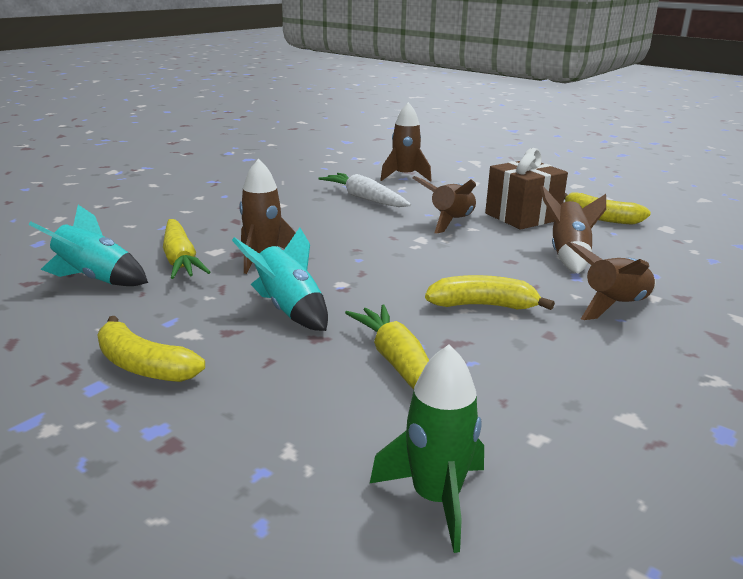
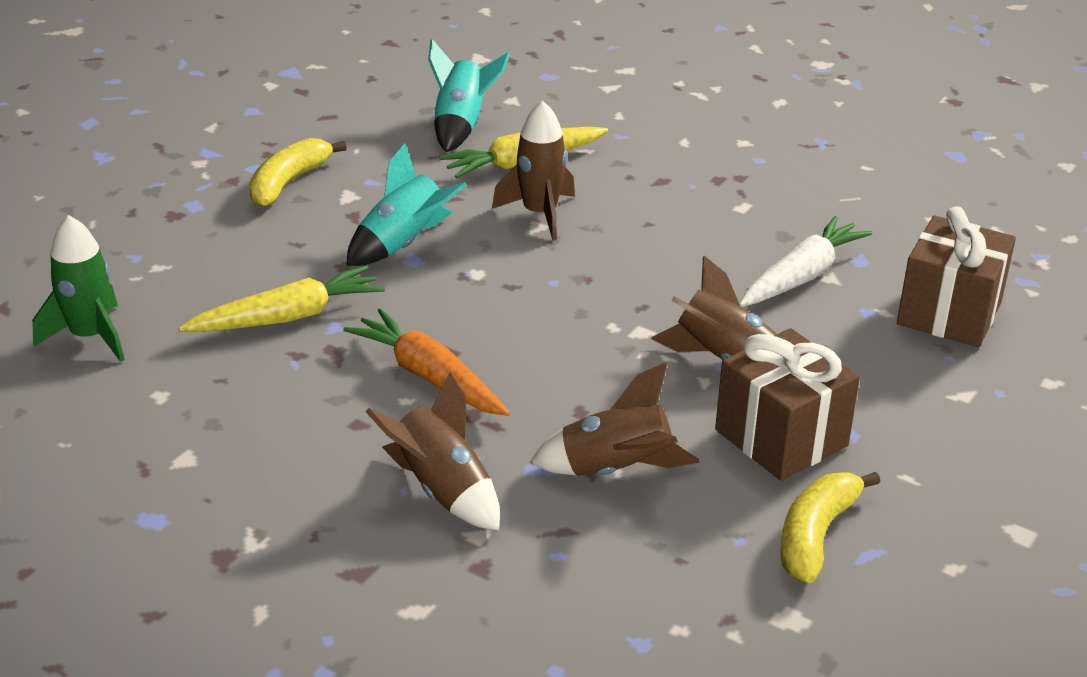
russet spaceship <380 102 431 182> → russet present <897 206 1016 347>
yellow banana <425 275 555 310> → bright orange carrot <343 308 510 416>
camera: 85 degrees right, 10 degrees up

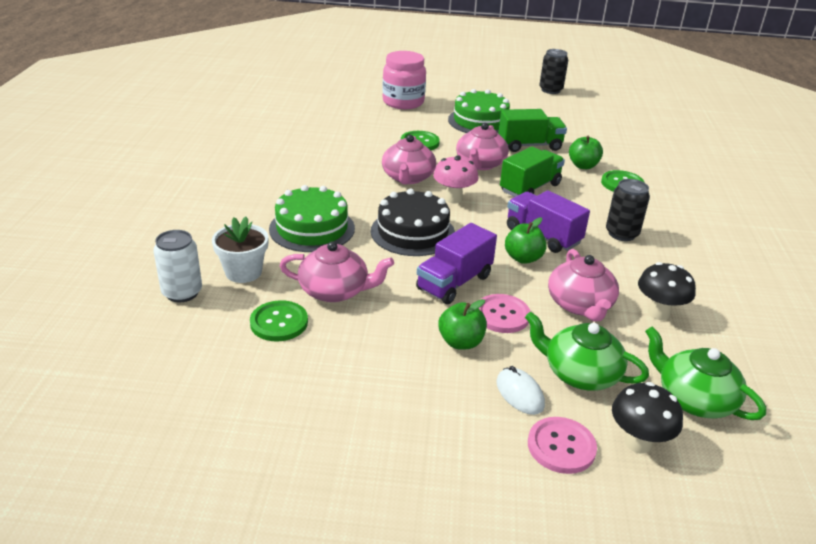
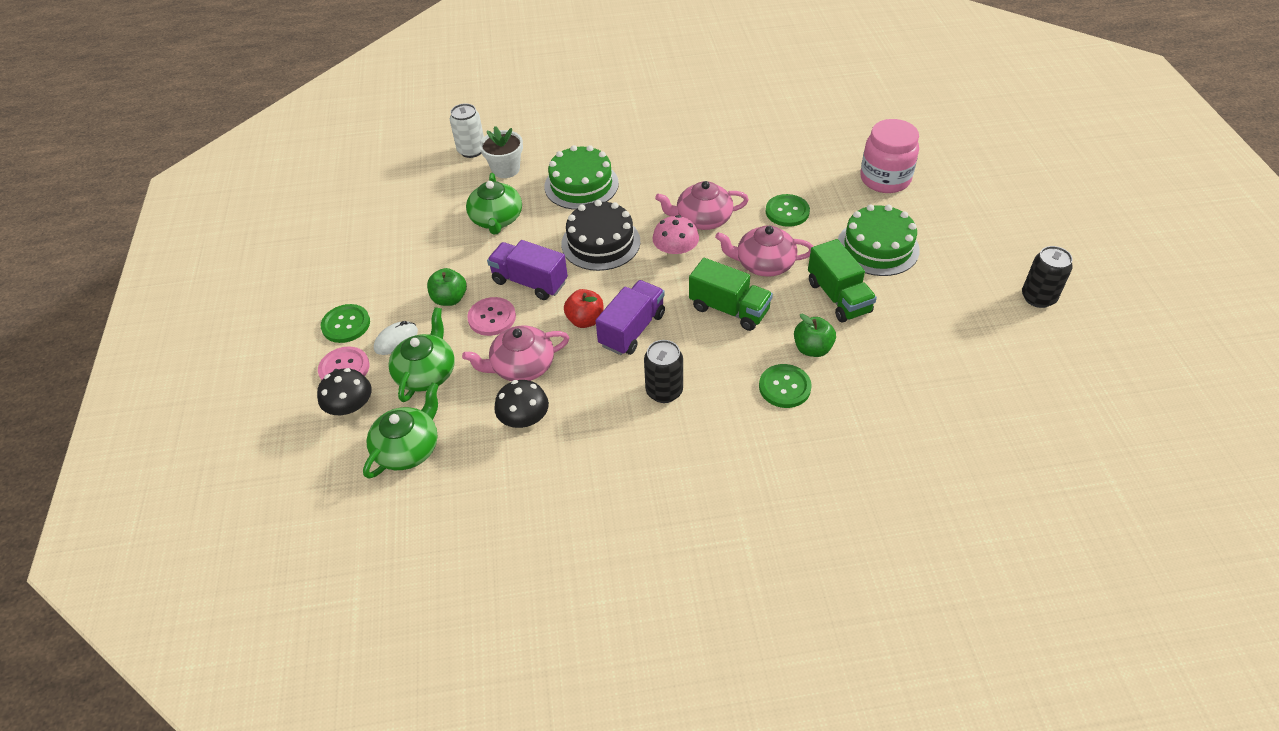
green button <250 300 308 341> → green button <321 304 370 343>, moved
pink teapot <280 241 394 302> → green teapot <466 173 522 235>
green apple fruit <505 217 547 264> → scarlet apple fruit <564 289 603 328>
camera: 80 degrees right, 15 degrees up

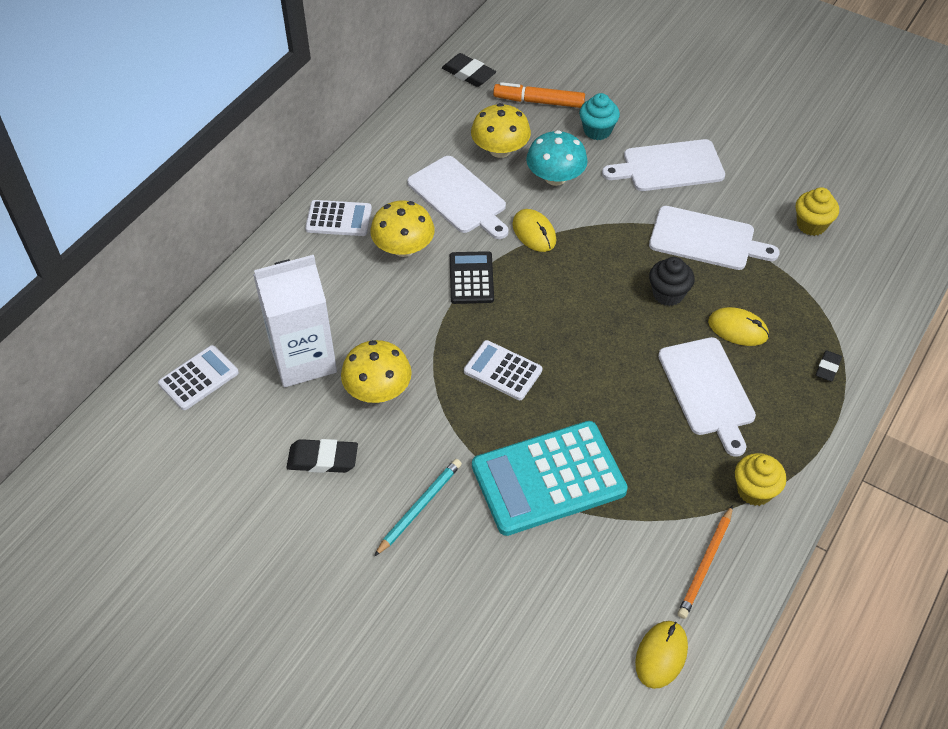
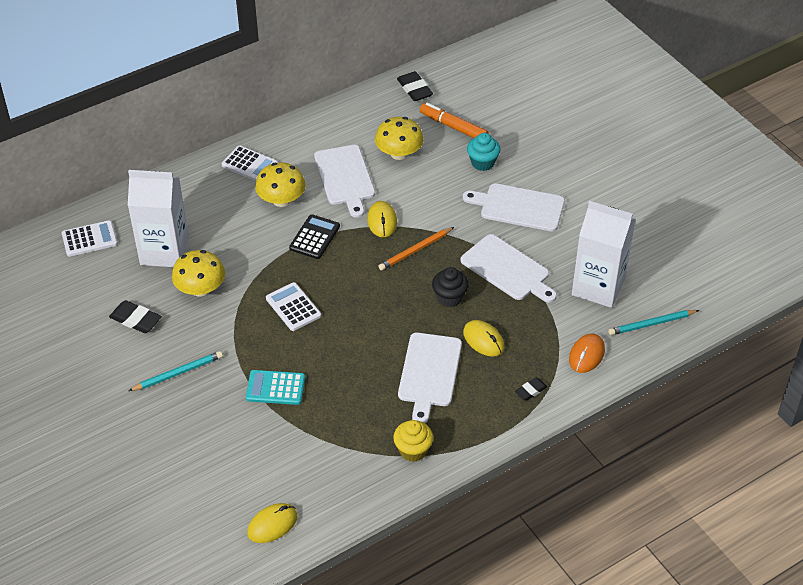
aqua toadstool <526 130 588 186> → -
- → bright orange computer mouse <569 333 605 373>
- → aqua pencil <608 310 699 335>
bright orange pencil <678 505 733 619> → bright orange pencil <378 227 454 270>, moved
yellow cupcake <796 187 839 236> → white milk carton <572 201 636 308>
aqua calculator <472 421 628 536> → aqua calculator <246 370 305 405>, x0.54
camera: 25 degrees right, 5 degrees down

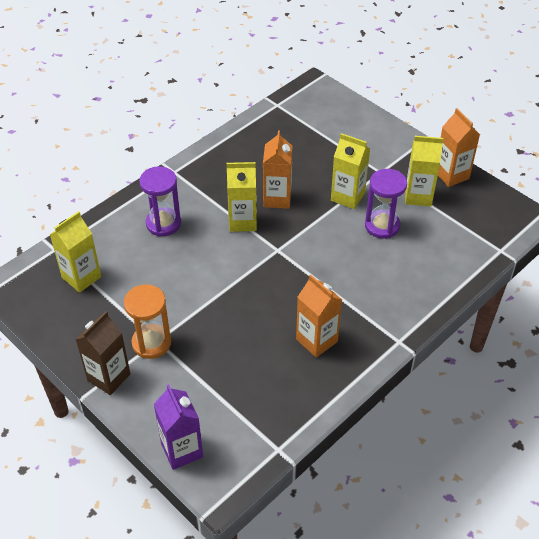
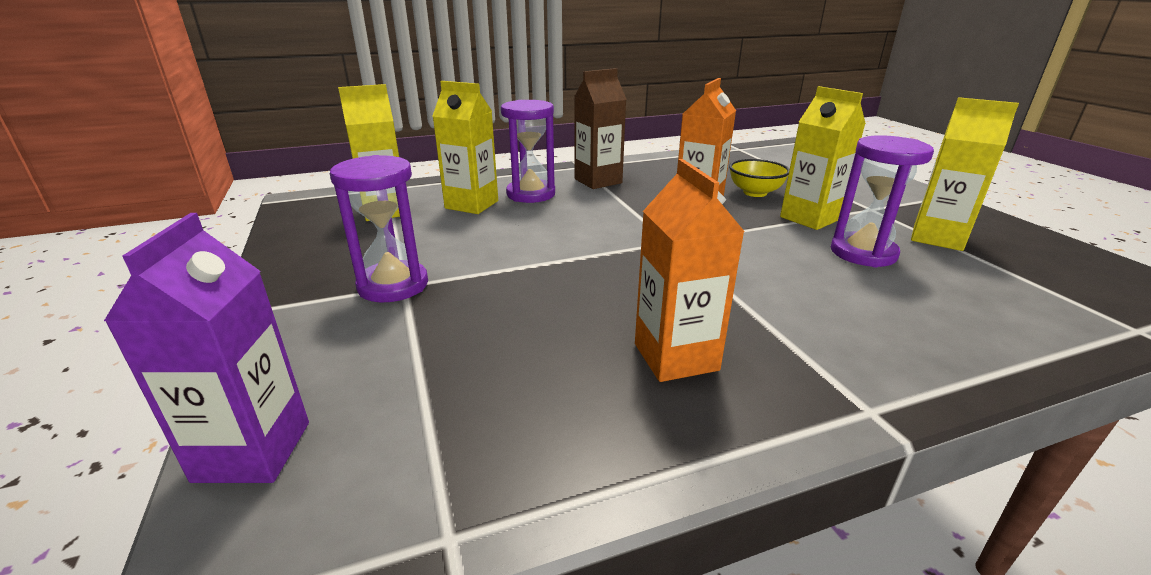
bright orange milk carton <438 108 480 187> → -
- → yellow deep dish <729 159 790 197>
russet milk carton <75 311 130 395> → russet milk carton <574 68 627 189>, moved
yellow milk carton <227 162 257 232> → yellow milk carton <432 81 498 214>, moved
bright orange sandglass <124 284 171 359> → violet sandglass <330 155 428 302>
camera: 25 degrees right, 20 degrees down

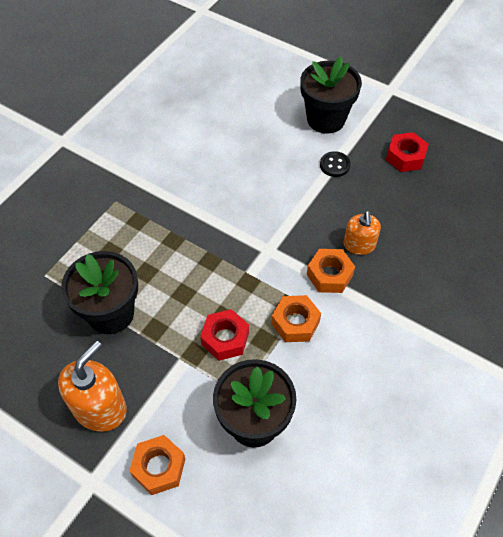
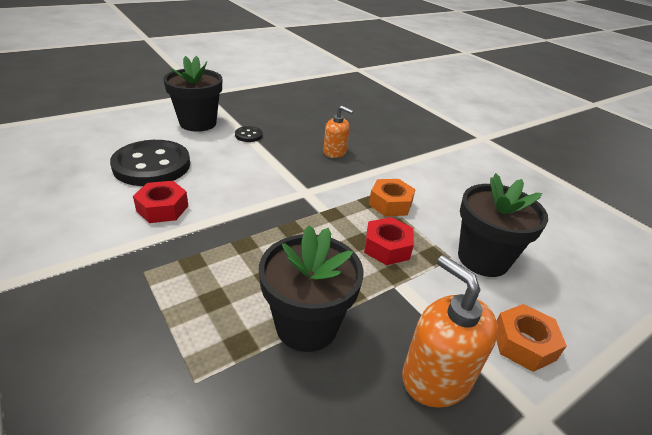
bright orange hex nut <307 249 355 293> → -
- → black button <110 140 190 186>
scarlet hex nut <386 132 429 172> → scarlet hex nut <133 181 188 223>, moved
camera: 70 degrees left, 20 degrees down

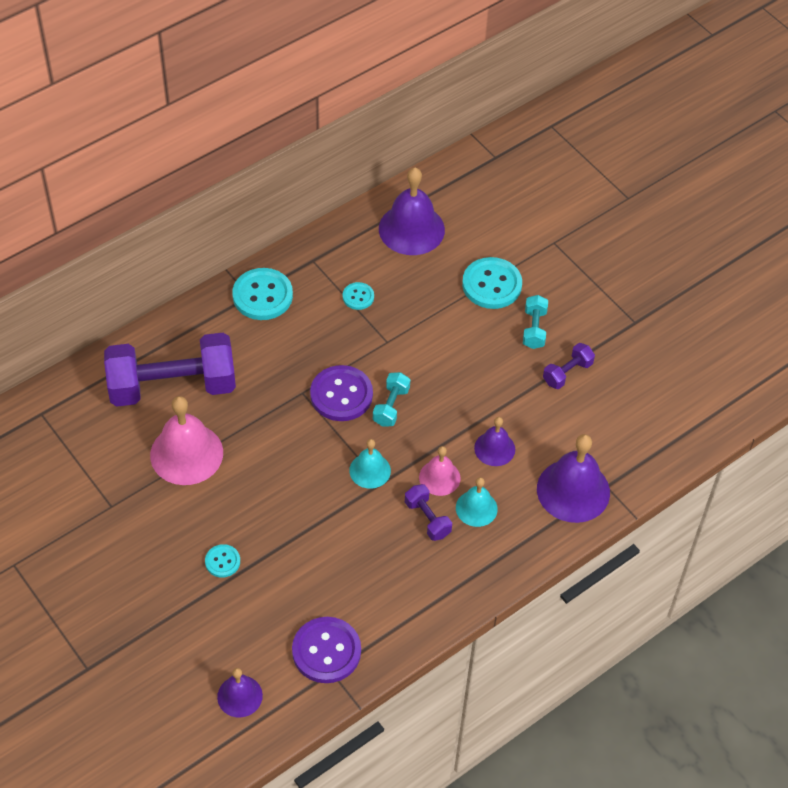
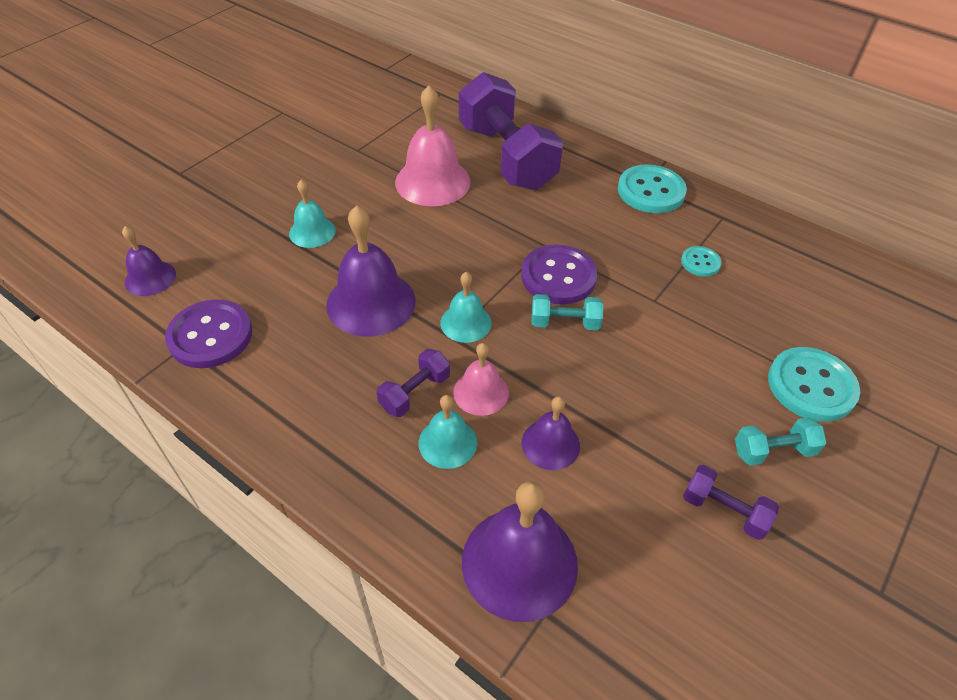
violet hand bell <379 167 445 255> → violet hand bell <326 205 416 337>, moved
aqua button <205 544 240 578> → aqua hand bell <289 180 336 248>
camera: 75 degrees right, 5 degrees down

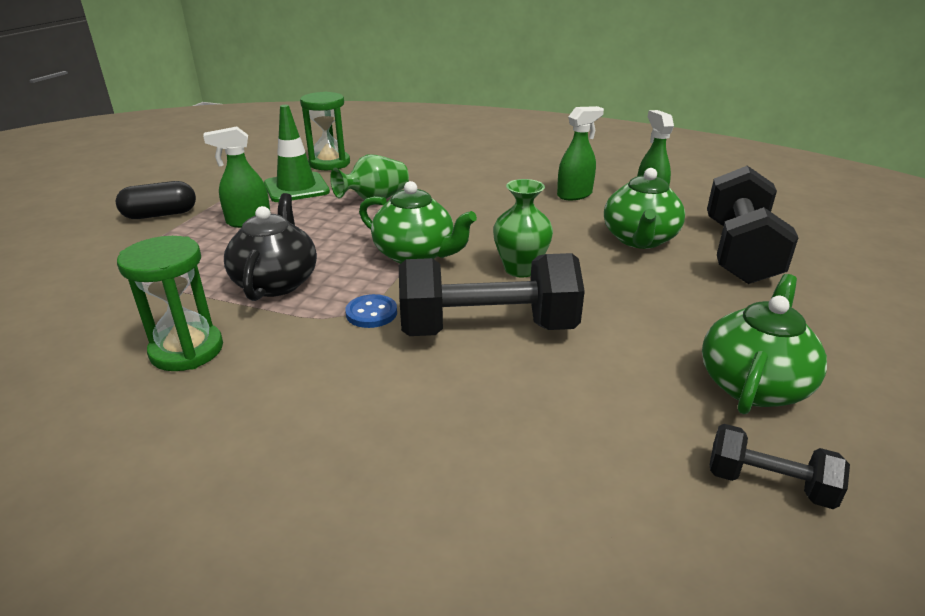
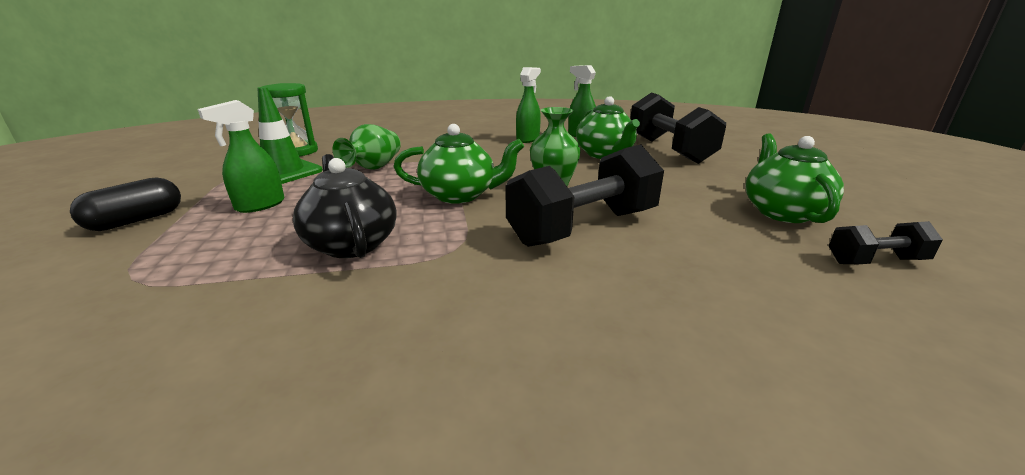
green sandglass <117 236 223 371> → -
blue button <345 294 397 328> → -
camera: 30 degrees left, 5 degrees down

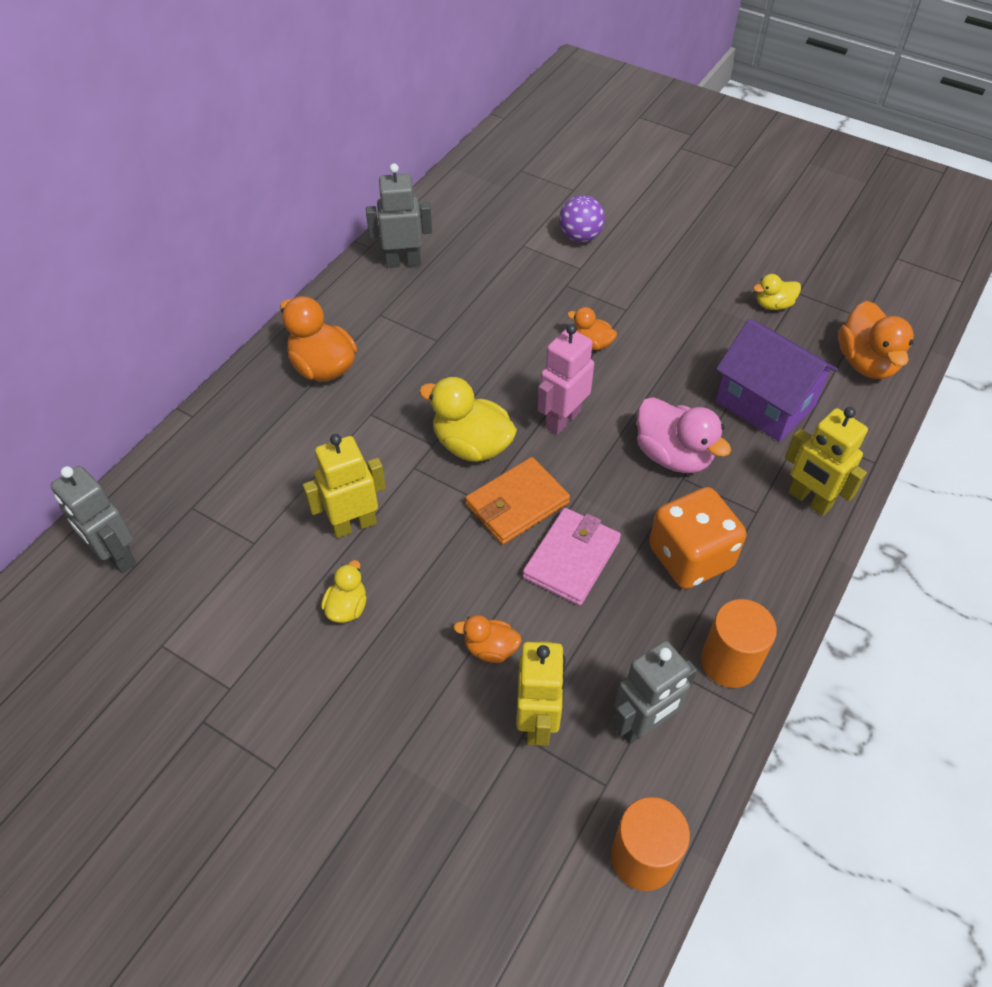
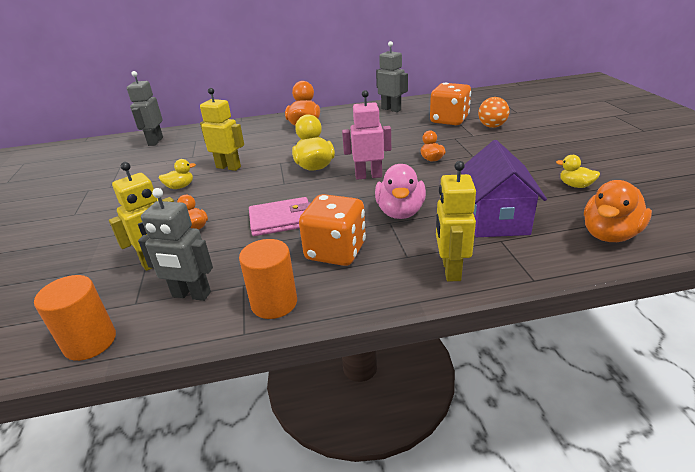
bright orange card wallet <465 457 570 544> → -
- → bright orange game die <430 82 471 125>
violet sphere <559 195 605 243> → bright orange sphere <478 97 510 128>
camera: 50 degrees right, 20 degrees down

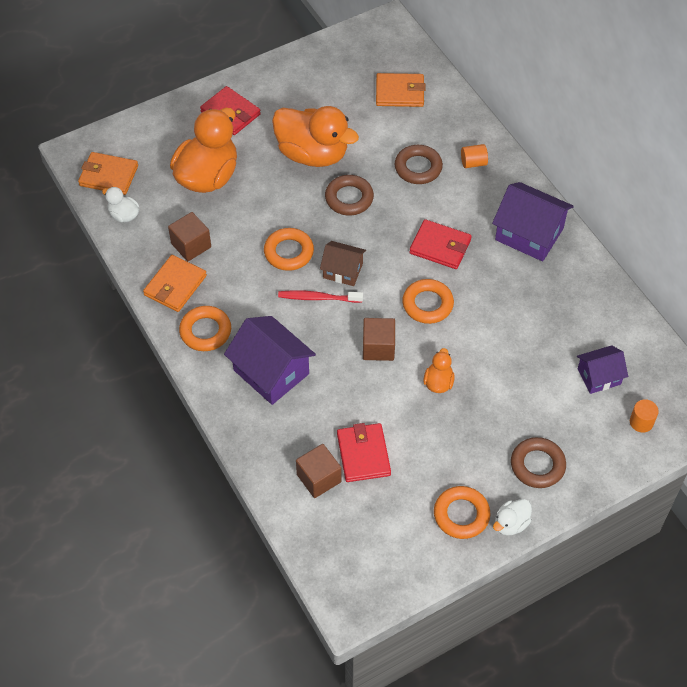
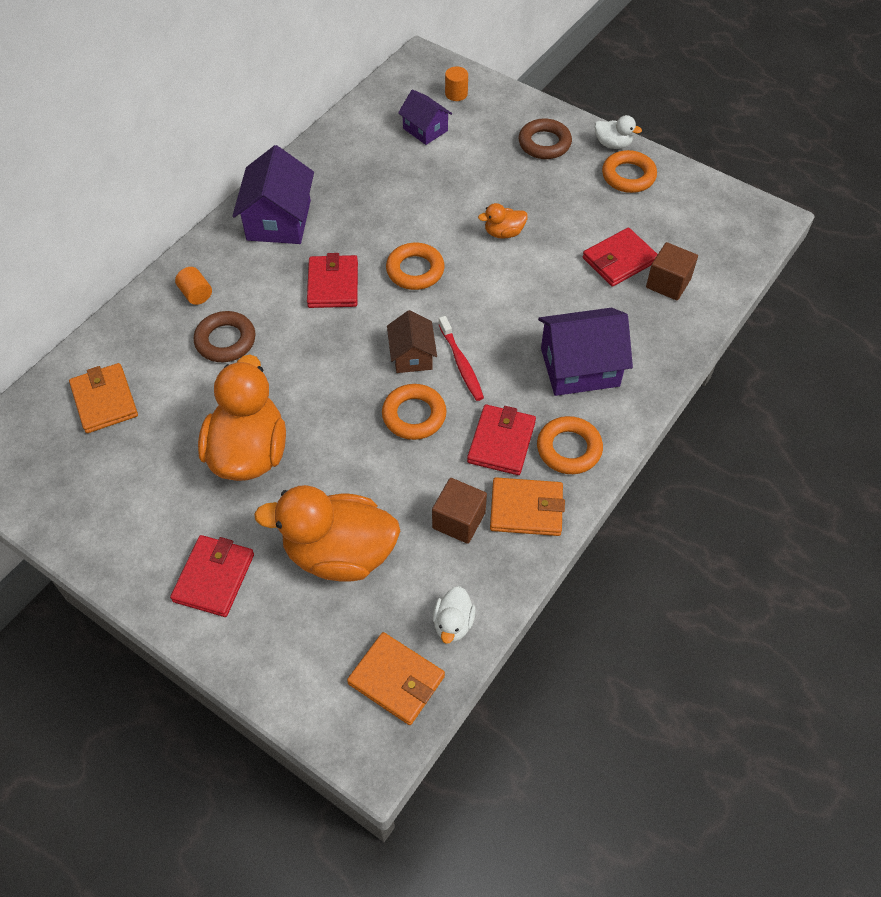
russet ring <325 175 374 215> → -
russet cube <363 318 395 361> → -
- → scarlet card wallet <467 404 536 475>
bright orange card wallet <78 152 138 195> → bright orange card wallet <347 632 445 725>, 45 degrees counterclockwise
violet cottage <224 316 316 405> → violet cottage <538 308 633 396>, 60 degrees clockwise
camera: 115 degrees left, 0 degrees up

